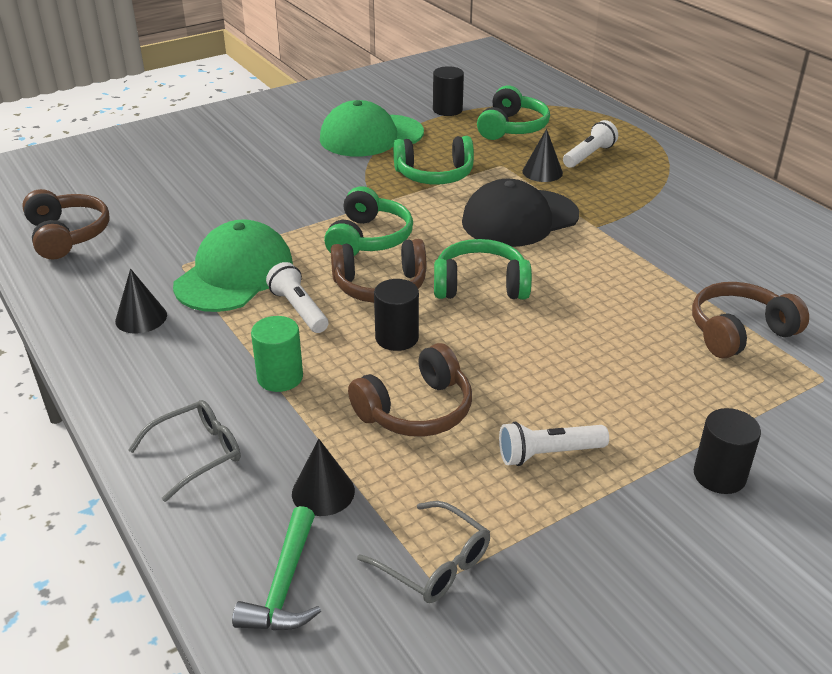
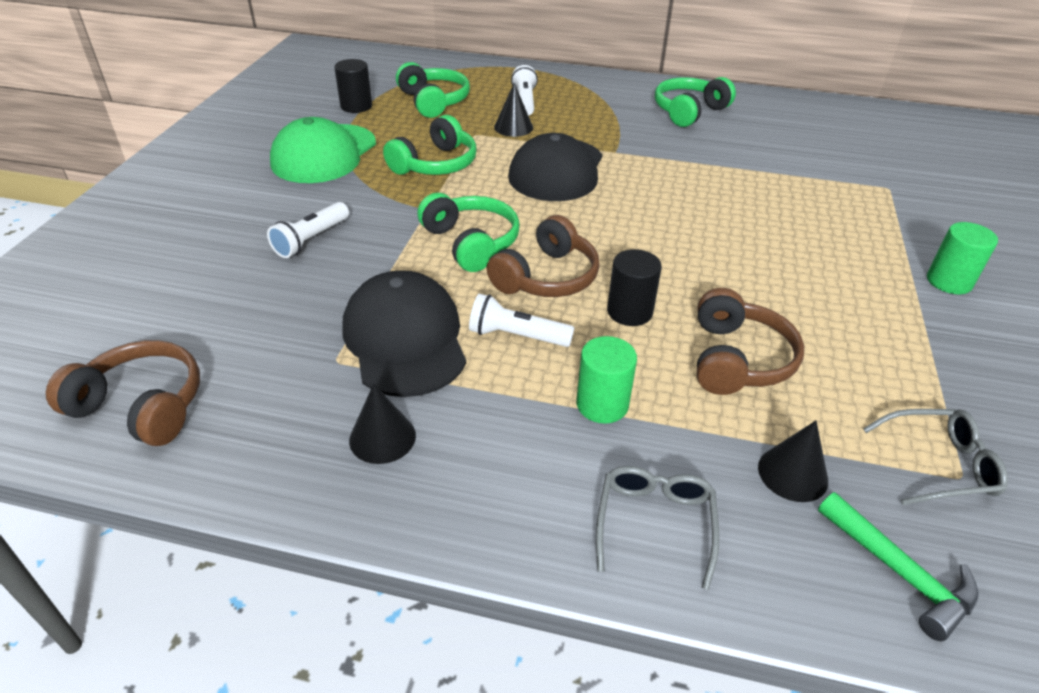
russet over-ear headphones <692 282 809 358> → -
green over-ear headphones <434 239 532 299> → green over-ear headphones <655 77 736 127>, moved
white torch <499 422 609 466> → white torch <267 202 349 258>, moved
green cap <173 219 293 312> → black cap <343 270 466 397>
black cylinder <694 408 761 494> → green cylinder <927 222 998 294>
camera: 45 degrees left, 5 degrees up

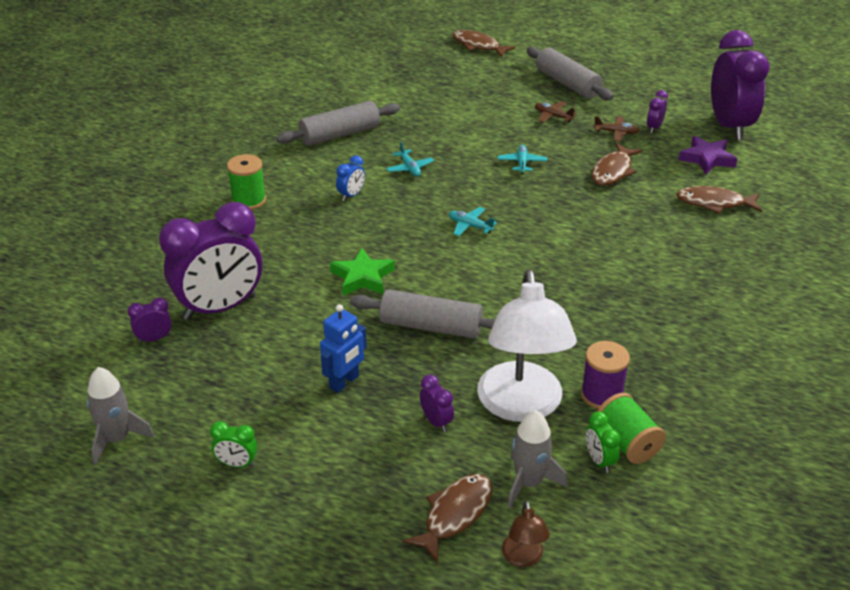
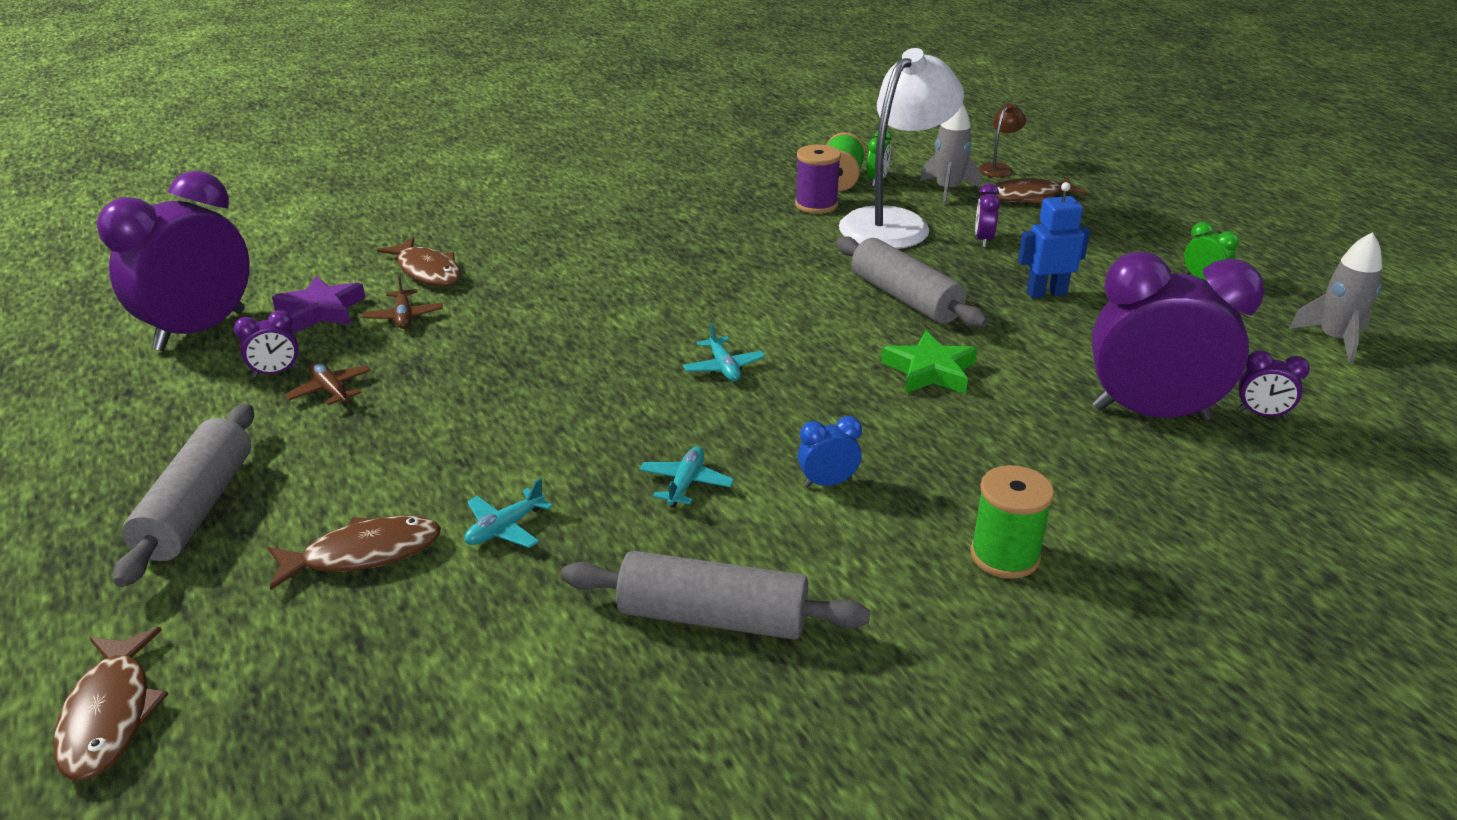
aqua aeroplane <498 145 547 174> → aqua aeroplane <464 478 553 548>, moved
russet aeroplane <535 101 577 123> → russet aeroplane <363 276 443 329>, moved
russet fish <592 143 643 186> → russet fish <268 516 441 590>, moved
camera: 140 degrees left, 5 degrees down

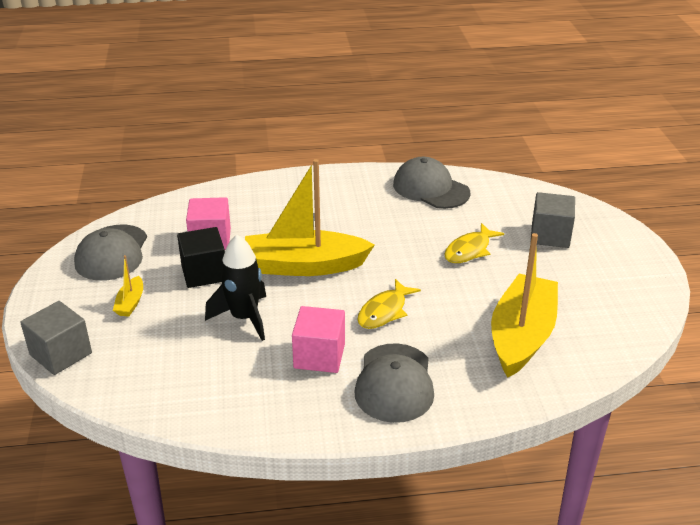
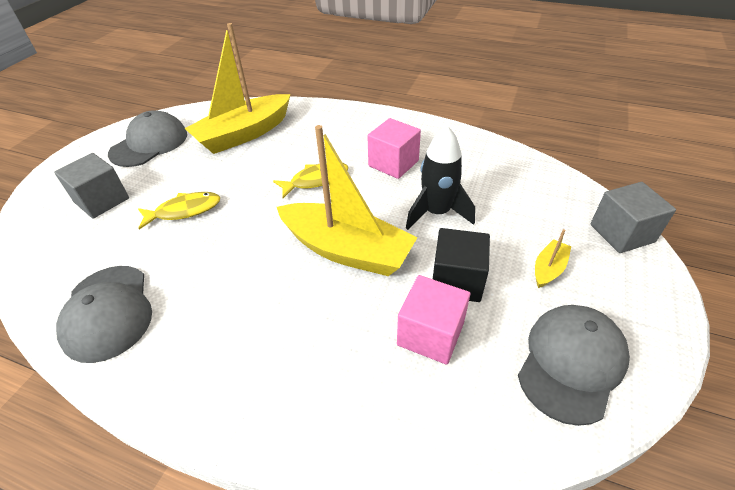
grey cap <354 343 434 423> → grey cap <108 110 187 167>, moved
camera: 150 degrees left, 10 degrees up

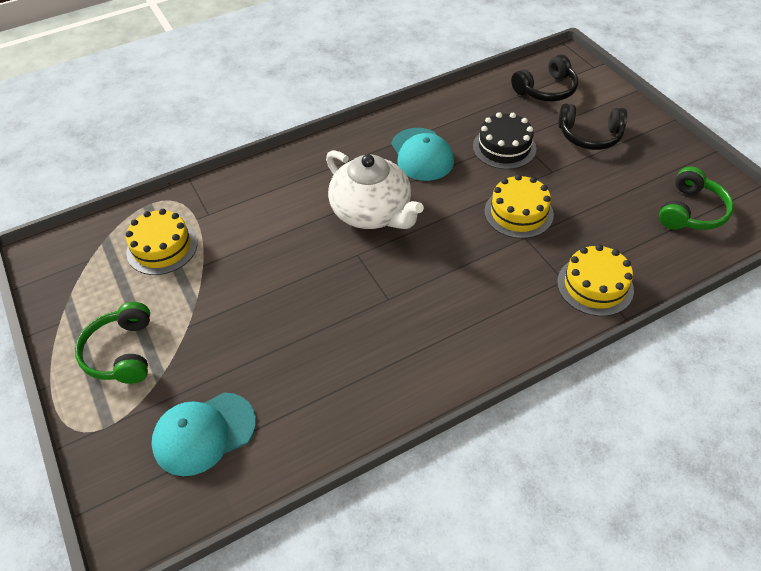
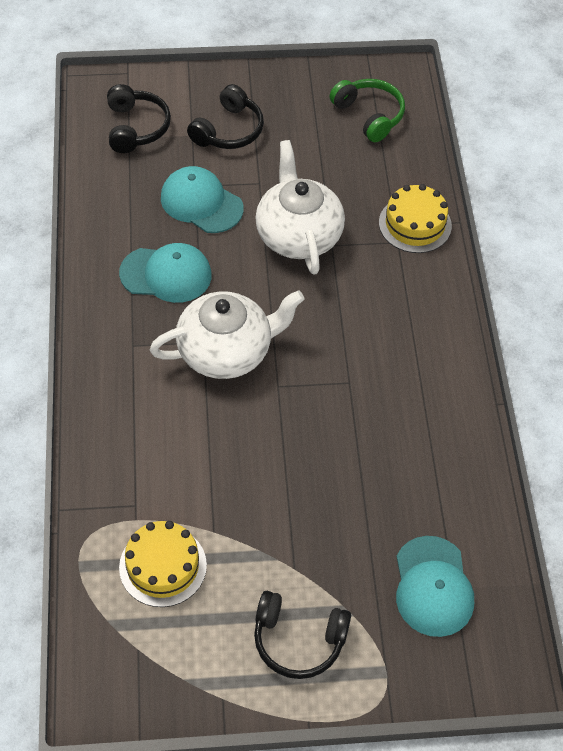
black layer cake <473 112 536 169> → aqua cap <161 166 243 233>
yellow layer cake <484 174 554 239> → white teapot <255 140 345 275>
green over-ear headphones <75 302 150 384> → black over-ear headphones <254 591 351 679>
camera: 70 degrees left, 5 degrees up

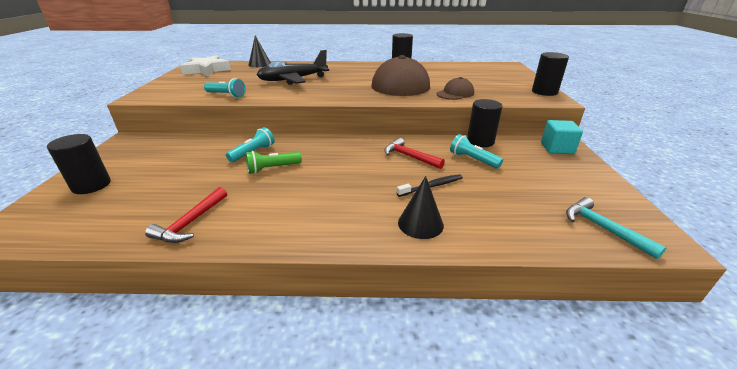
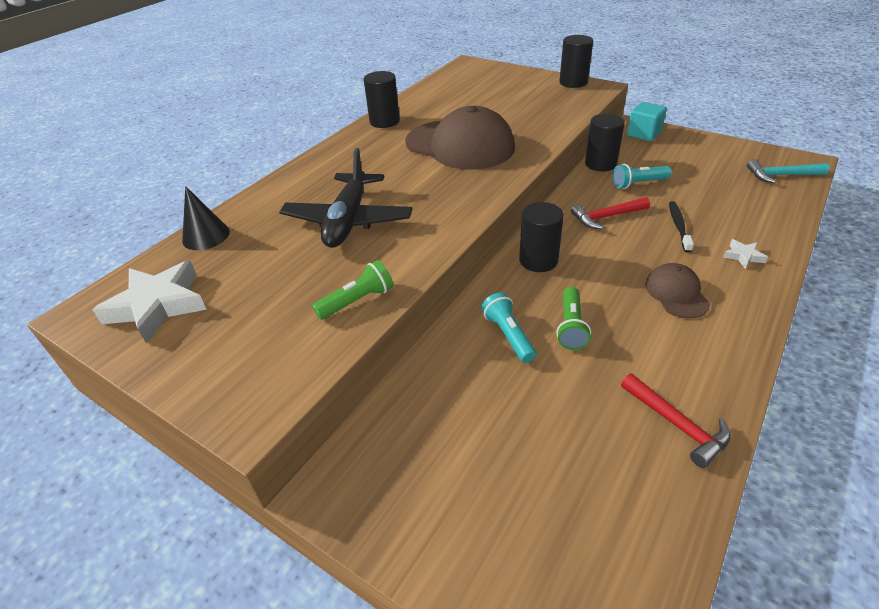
black cylinder <47 134 111 194> → black cylinder <519 202 564 272>, moved
russet cap <437 77 474 100> → russet cap <645 263 710 319>, moved
black solid cone <398 176 444 239> → white star <723 239 768 269>
aqua torch <204 78 246 98> → green torch <312 260 393 320>
camera: 55 degrees left, 10 degrees up

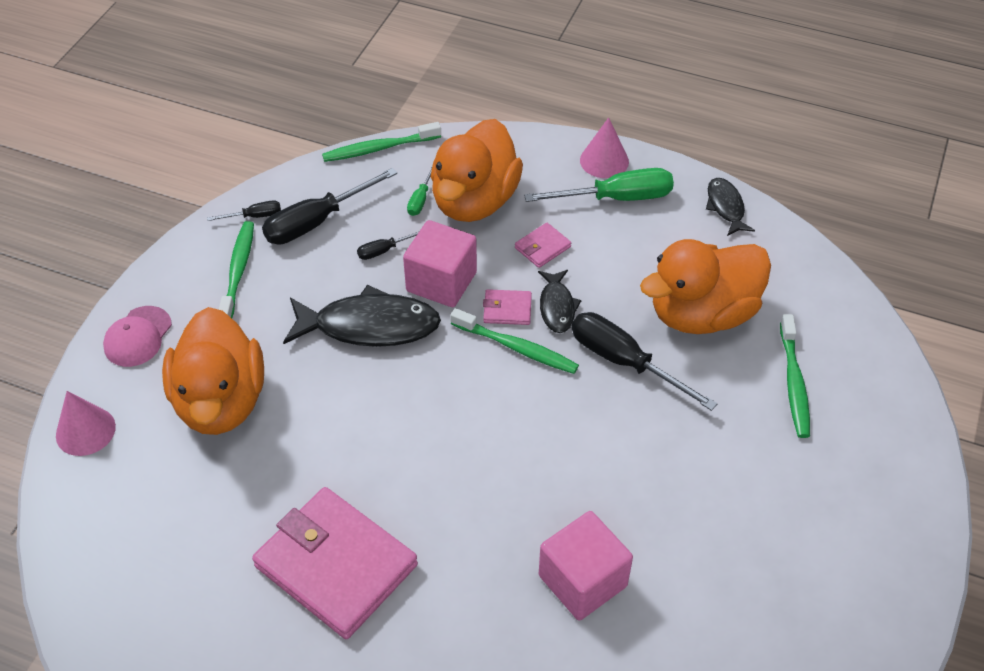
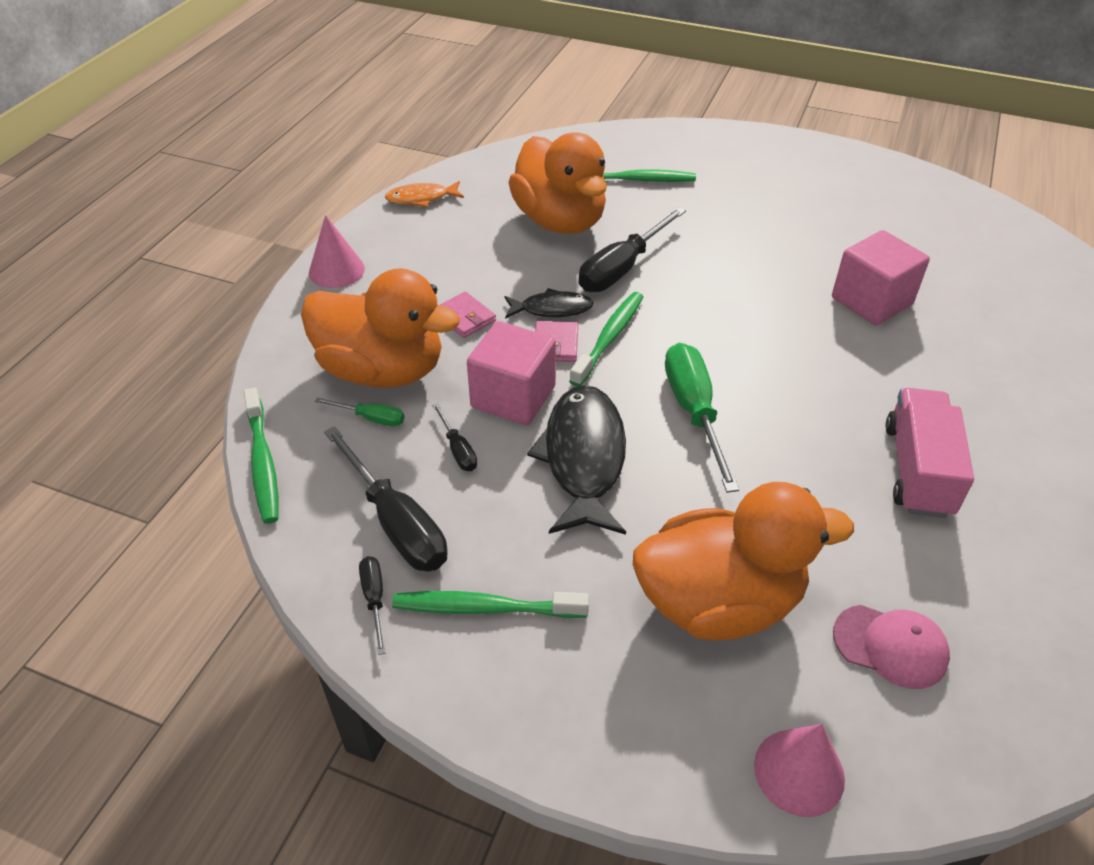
pink cap <103 306 172 367> → pink cap <833 605 950 689>, moved
green screwdriver <524 168 674 202> → green screwdriver <665 342 739 493>, moved
pink card wallet <252 487 418 639> → pink lorry <886 388 974 518>
black fish <706 178 755 236> → bright orange fish <385 181 464 207>
camera: 90 degrees left, 5 degrees down

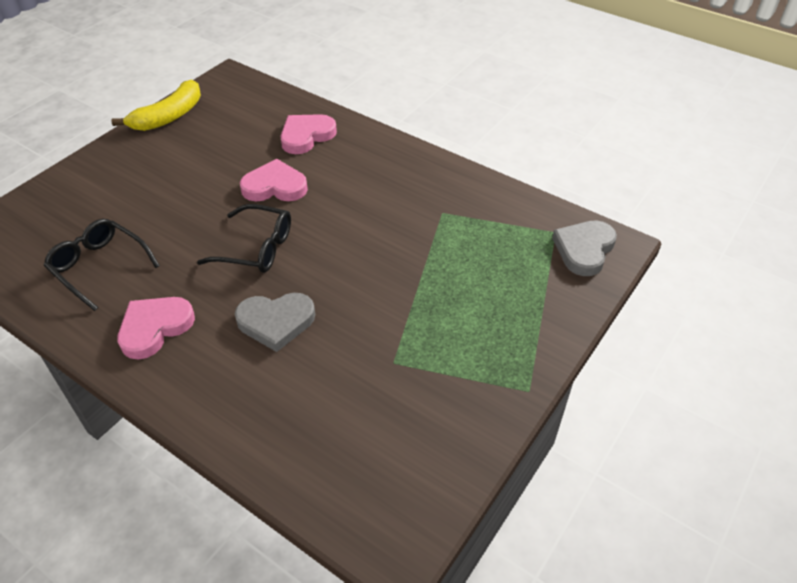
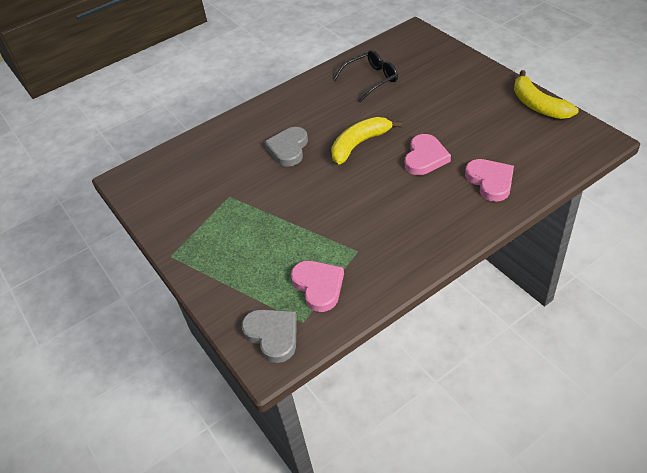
pink love heart <117 297 195 360> → pink love heart <291 261 344 312>, moved
black spectacles <197 204 291 273> → yellow banana <331 117 402 164>
camera: 115 degrees right, 0 degrees up

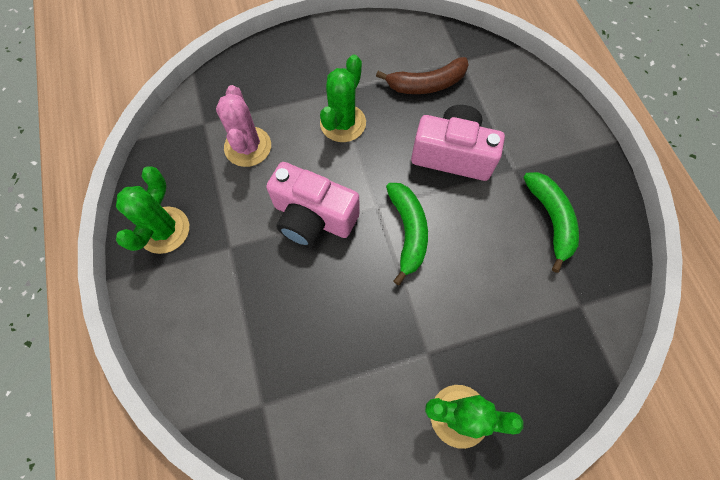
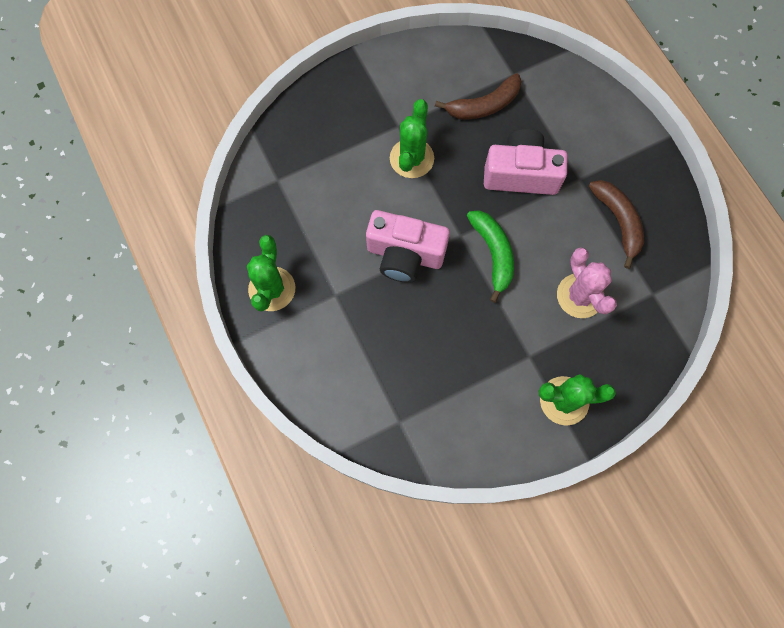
pink prickly plant <216 85 271 167> → pink prickly plant <557 247 617 318>, moved
green banana <523 172 579 273> → russet banana <589 180 644 269>
camera: 10 degrees left, 5 degrees up

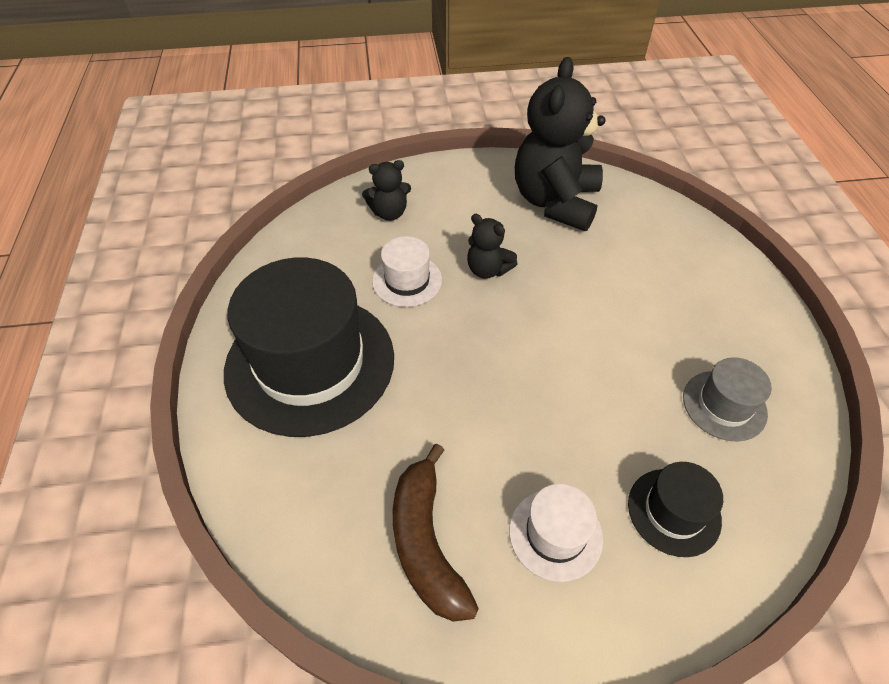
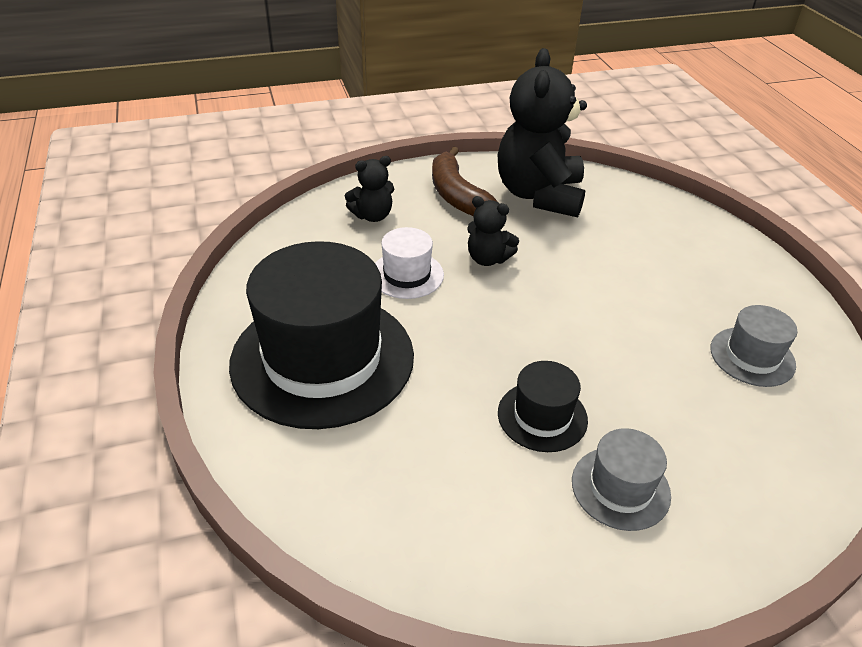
russet banana <393 444 479 622> → russet banana <432 147 499 216>, moved
black tall hat <628 462 723 557> → black tall hat <498 361 588 452>, moved
white tall hat <509 484 603 582> → grey tall hat <572 428 671 531>
camera: 10 degrees left, 10 degrees down

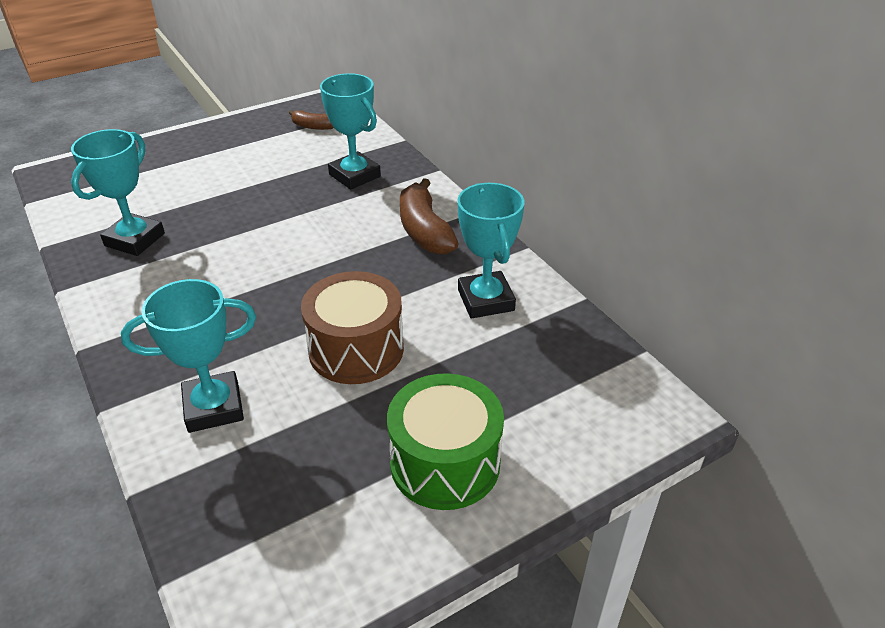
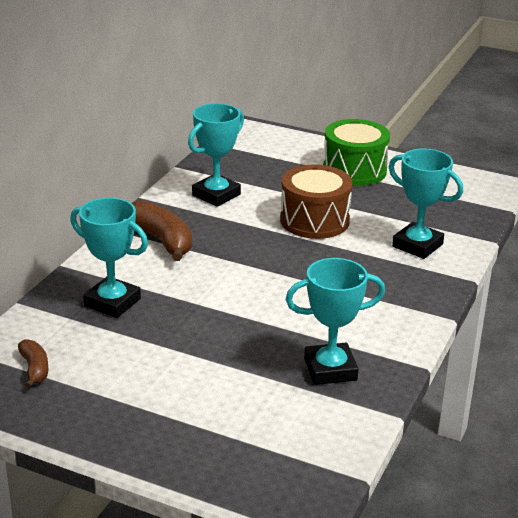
aqua prize cup <320 73 381 190> → aqua prize cup <70 198 148 318>, 75 degrees counterclockwise
russet banana <400 178 459 254> → russet banana <132 200 192 261>, 75 degrees counterclockwise
camera: 125 degrees left, 10 degrees down

